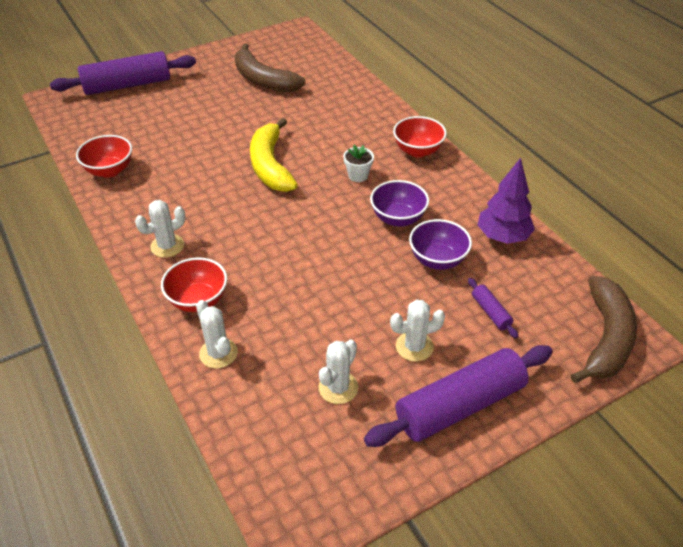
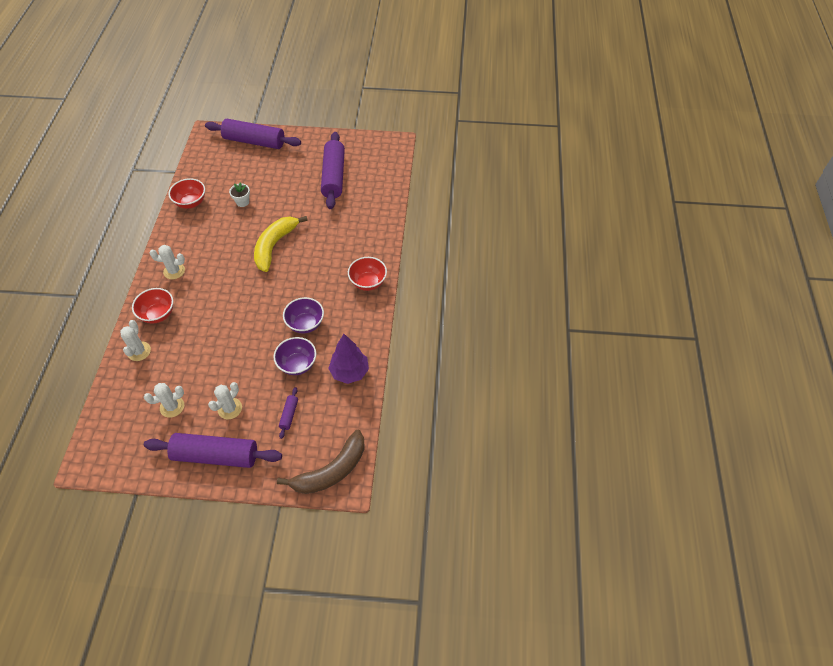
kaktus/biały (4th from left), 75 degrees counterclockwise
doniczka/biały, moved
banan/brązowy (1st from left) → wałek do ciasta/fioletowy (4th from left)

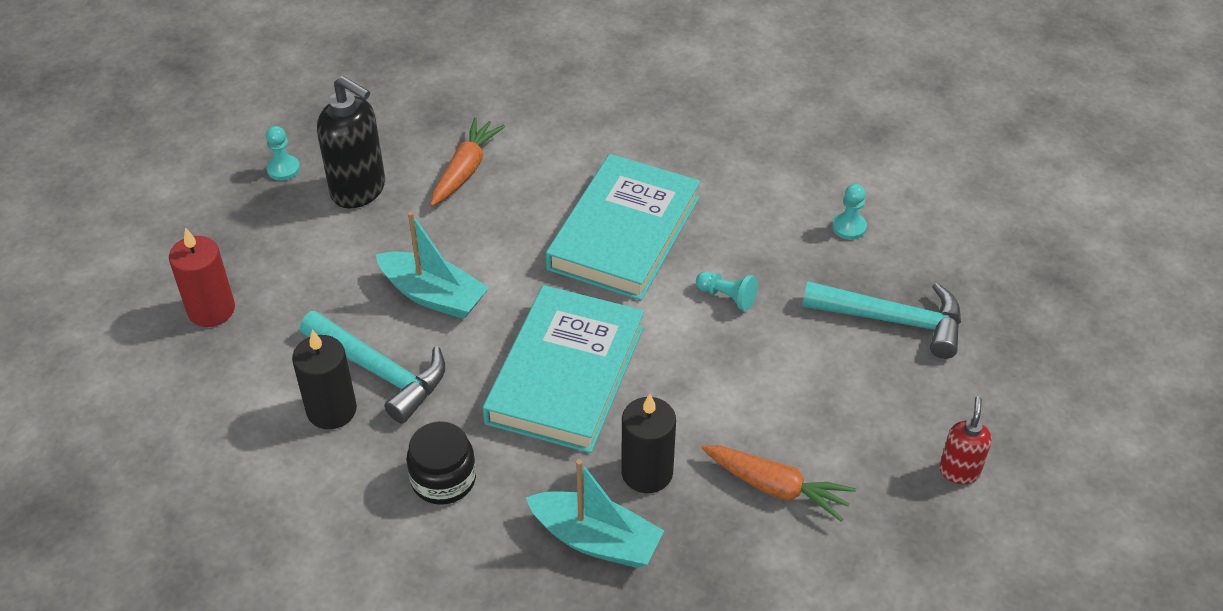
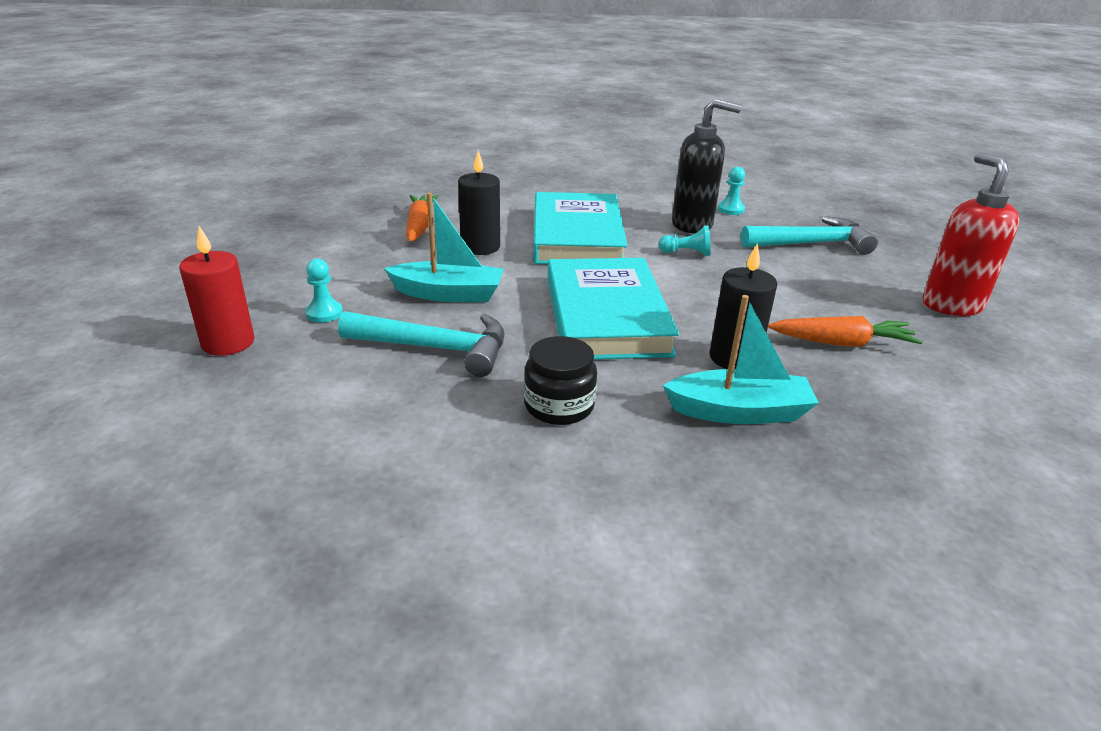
pionek/turkusowy (1st from left), moved
świeca/czarny (1st from left), moved
dozownik mydła/czarny, moved
dozownik mydła/czerwony, x1.79

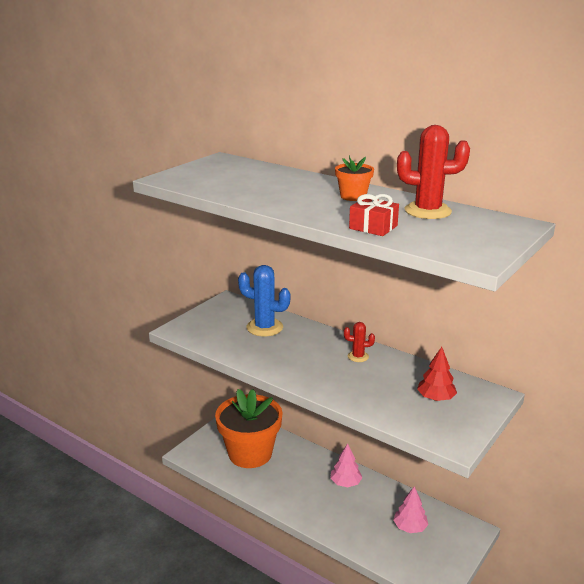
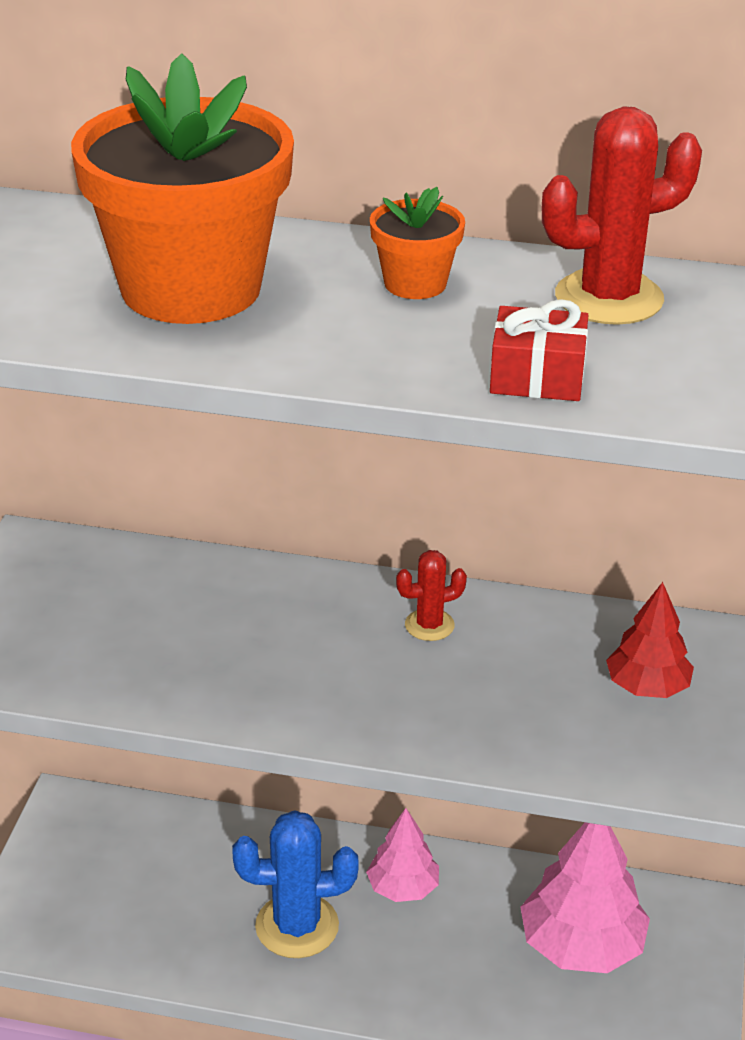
doniczka/pomarańczowy (1st from left), moved
kaktus/niebieski, moved
drzewko/różowy (2nd from left), x1.69

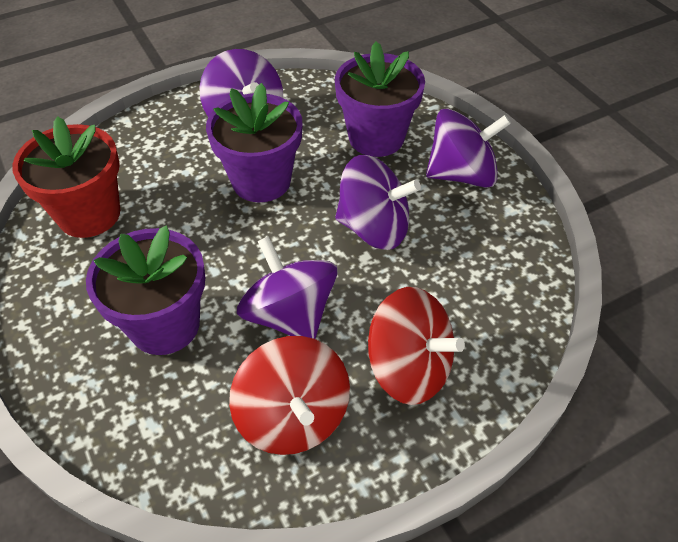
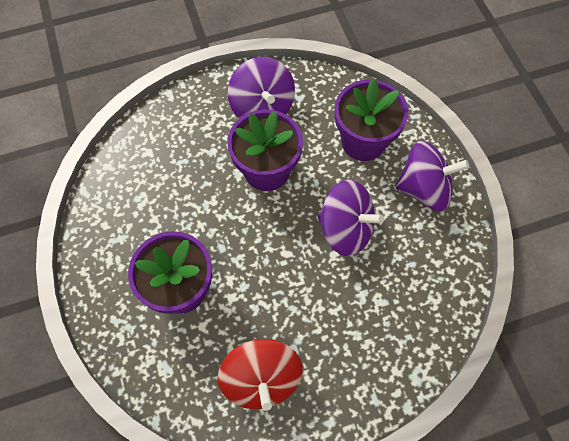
doniczka/czerwony → -
bączek/fioletowy (2nd from left) → -
bączek/czerwony (2nd from left) → -

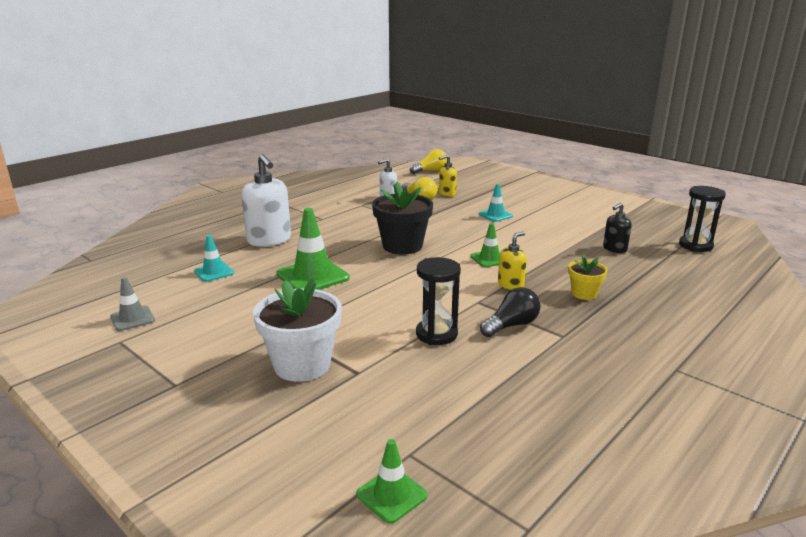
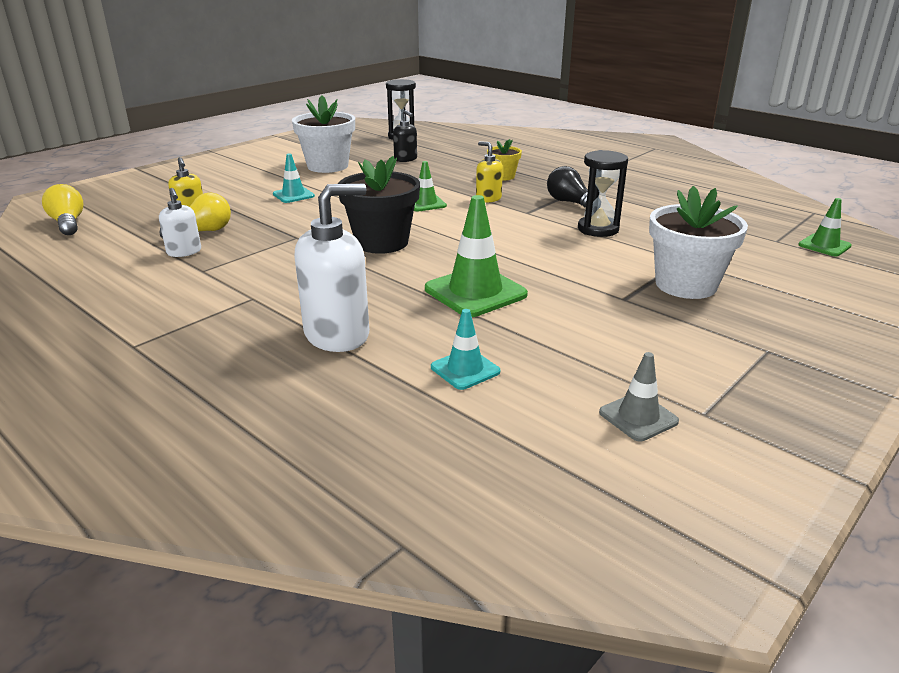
- → doniczka/biały (1st from left)

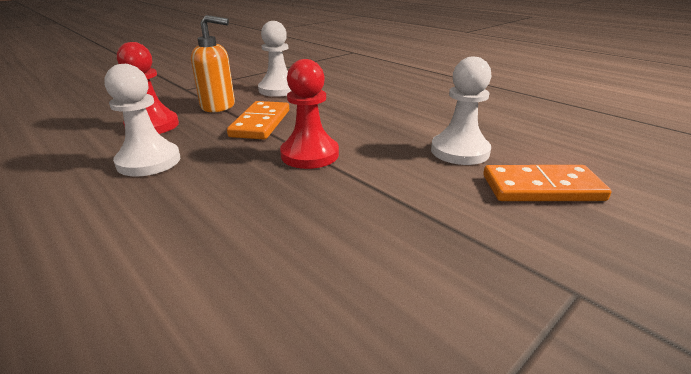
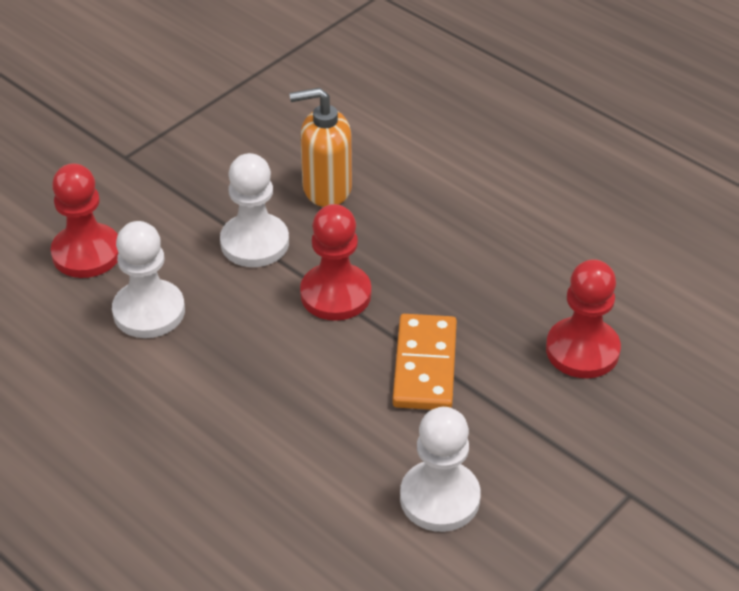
kostka domina/pomarańczowy (2nd from left) → pionek/czerwony (1st from left)
pionek/biały (1st from left in the first image) → pionek/biały (2nd from left), moved
dozownik mydła/pomarańczowy, moved

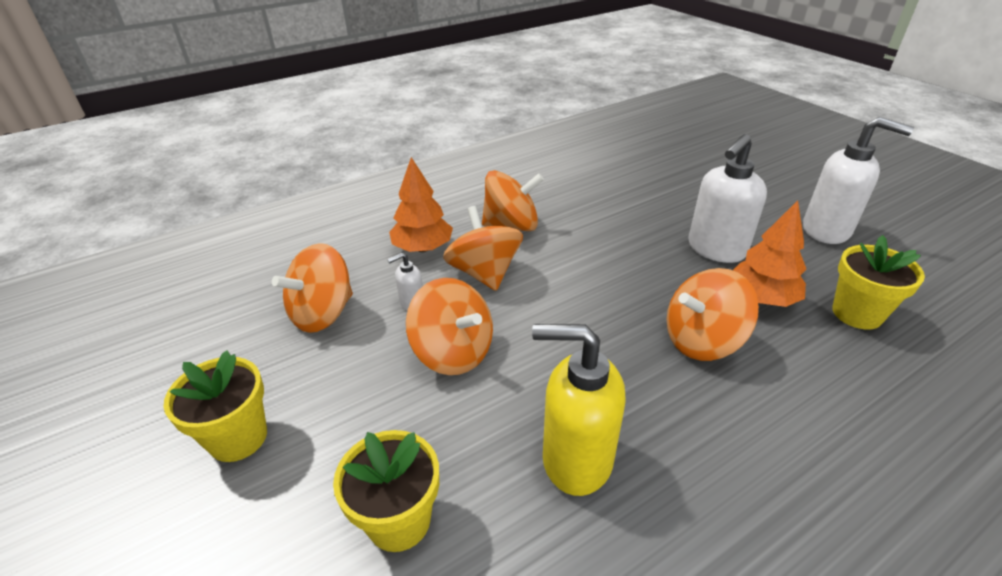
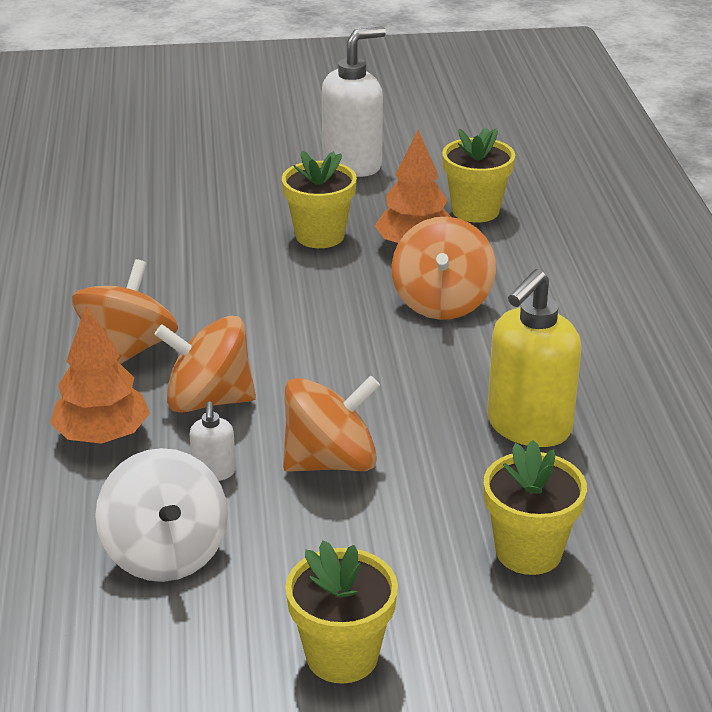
bączek/pomarańczowy (1st from left) → bączek/biały
dozownik mydła/biały (2nd from left) → doniczka/żółty (1st from left)

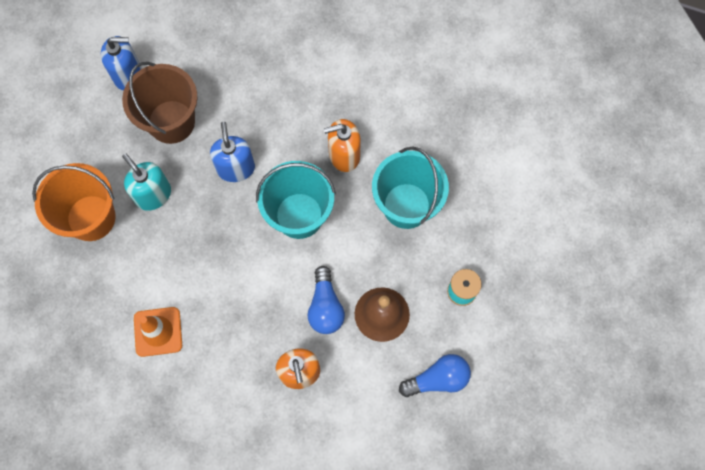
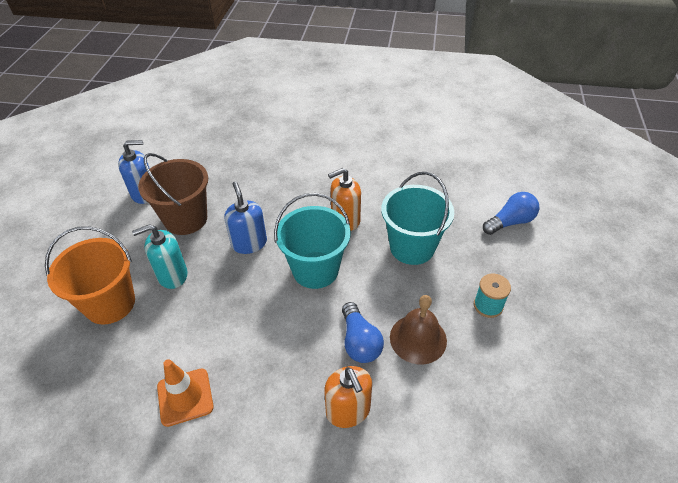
dozownik mydła/turkusowy, 60 degrees counterclockwise
żarówka/niebieski (2nd from left), moved

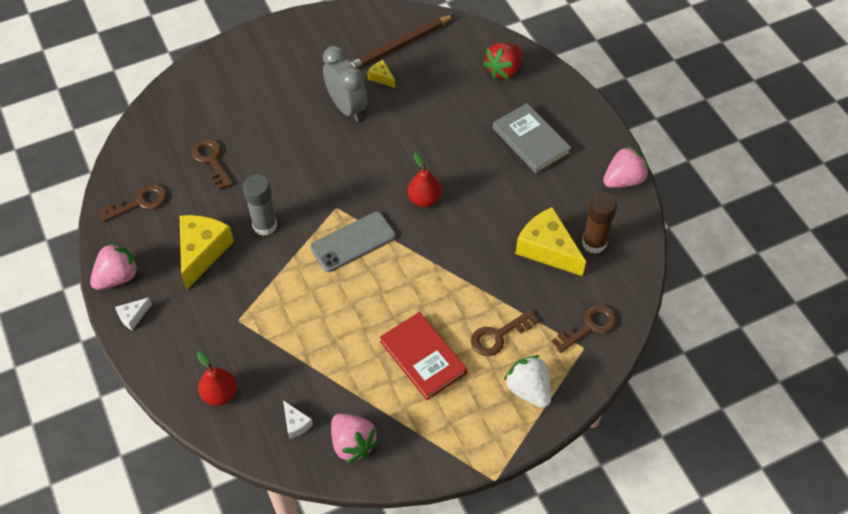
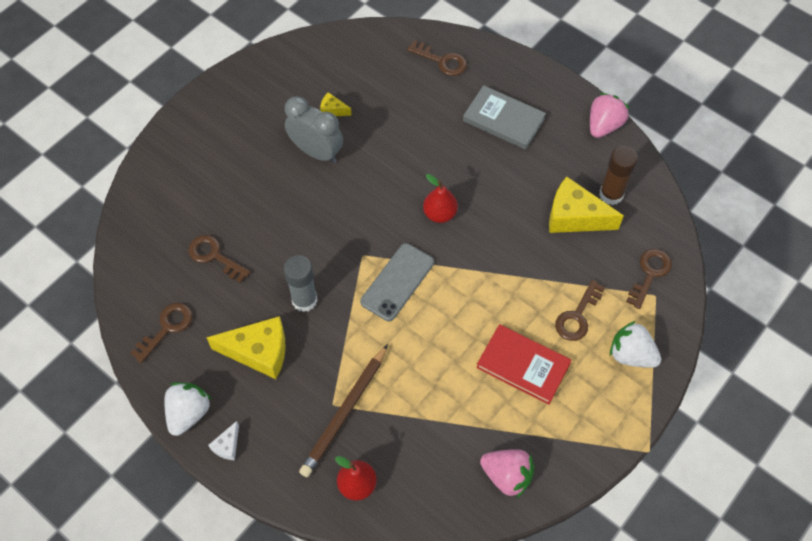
truskawka/różowy (1st from left) → truskawka/biały (1st from left)
ser/żółty (1st from left), 105 degrees clockwise
ołówek/brązowy, moved
truskawka/czerwony → klucz/brązowy (3rd from left)
ser/biały (2nd from left) → -

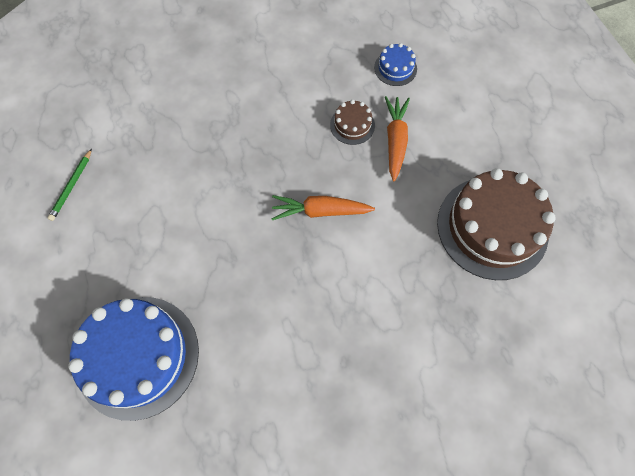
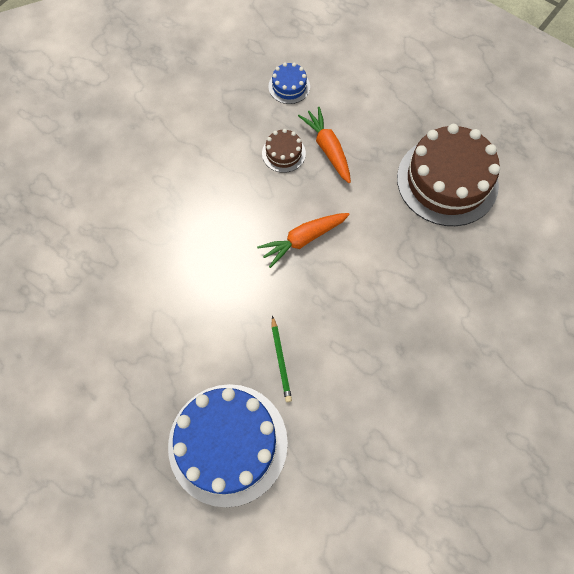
ołówek/zielony, moved

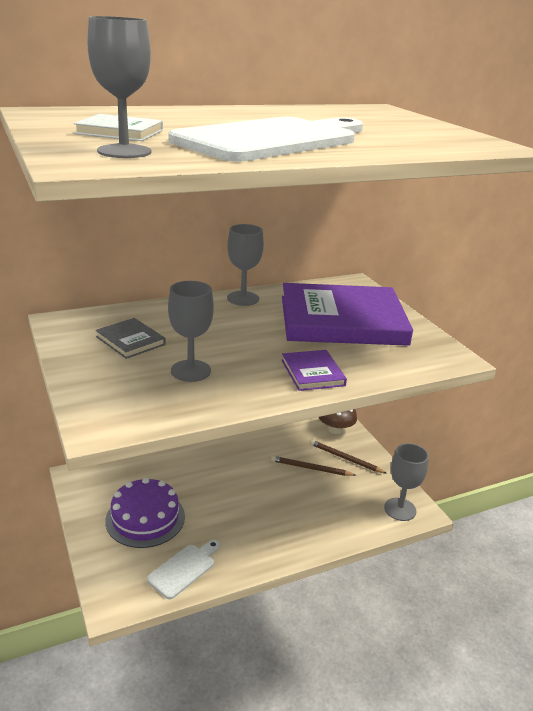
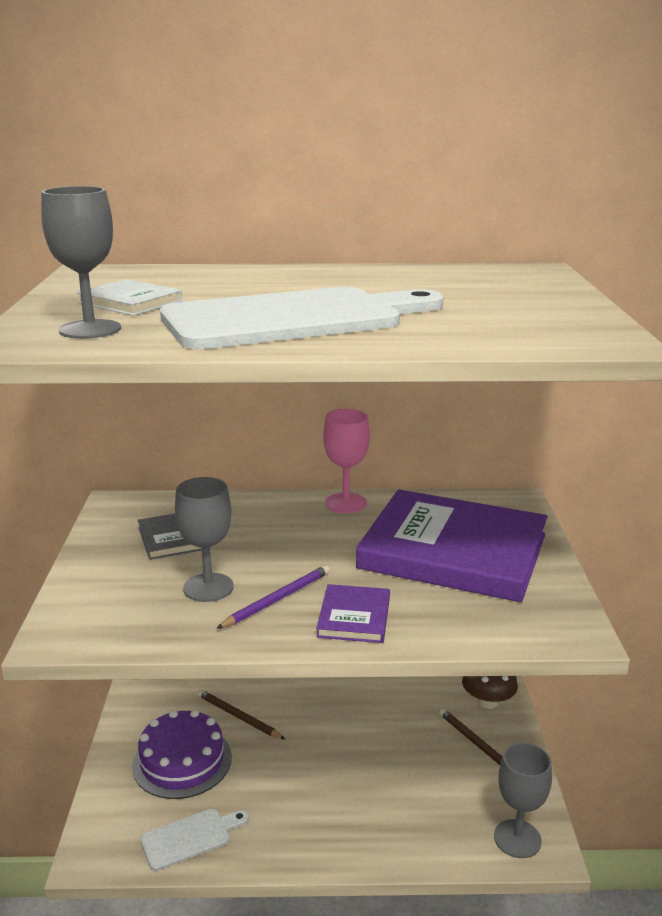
ołówek/brązowy (1st from left), moved
- → ołówek/fioletowy
kielich/szary (3rd from left) → kielich/różowy

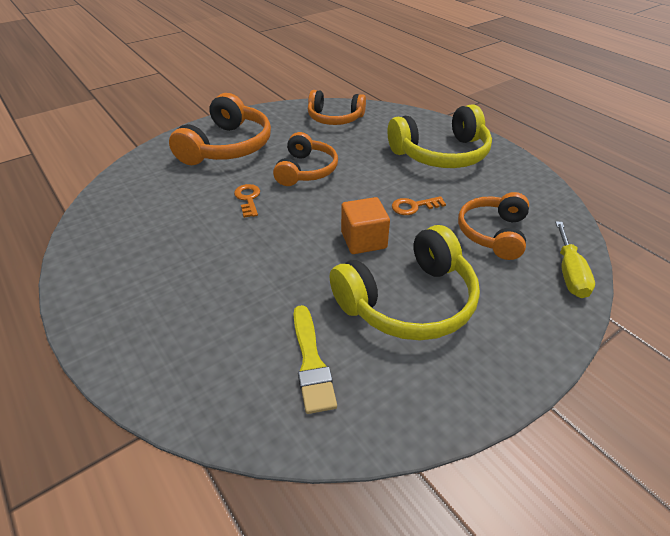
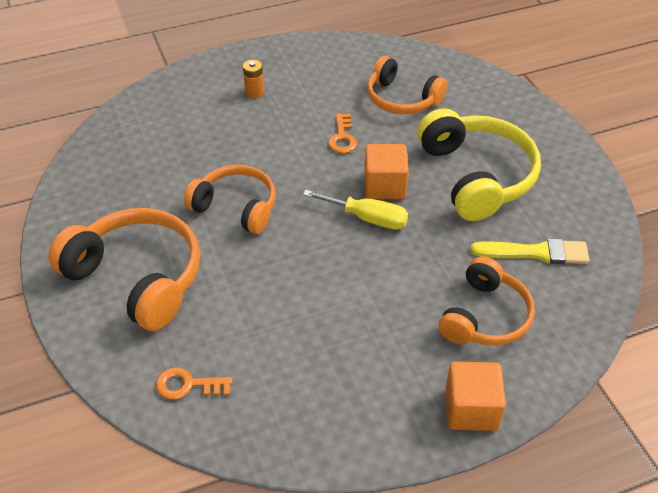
klucz/pomarańczowy (1st from left), moved
słuchawki/żółty (2nd from left) → bateria/pomarańczowy
śrubokręt/żółty, moved
słuchawki/pomarańczowy (3rd from left in the first image) → słuchawki/pomarańczowy (4th from left), moved
- → sześcian/pomarańczowy (2nd from left)

